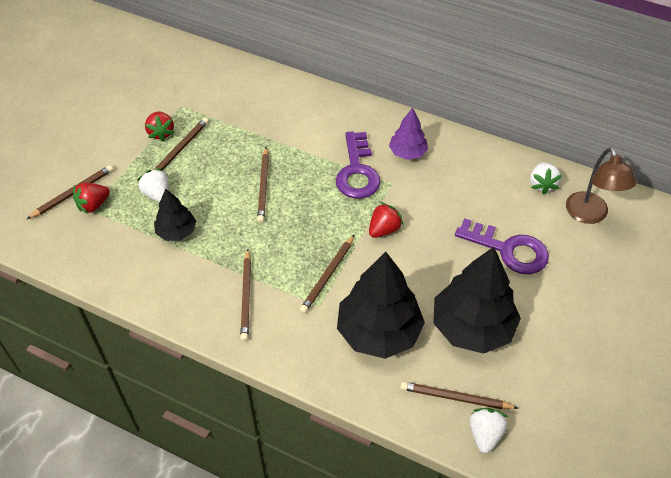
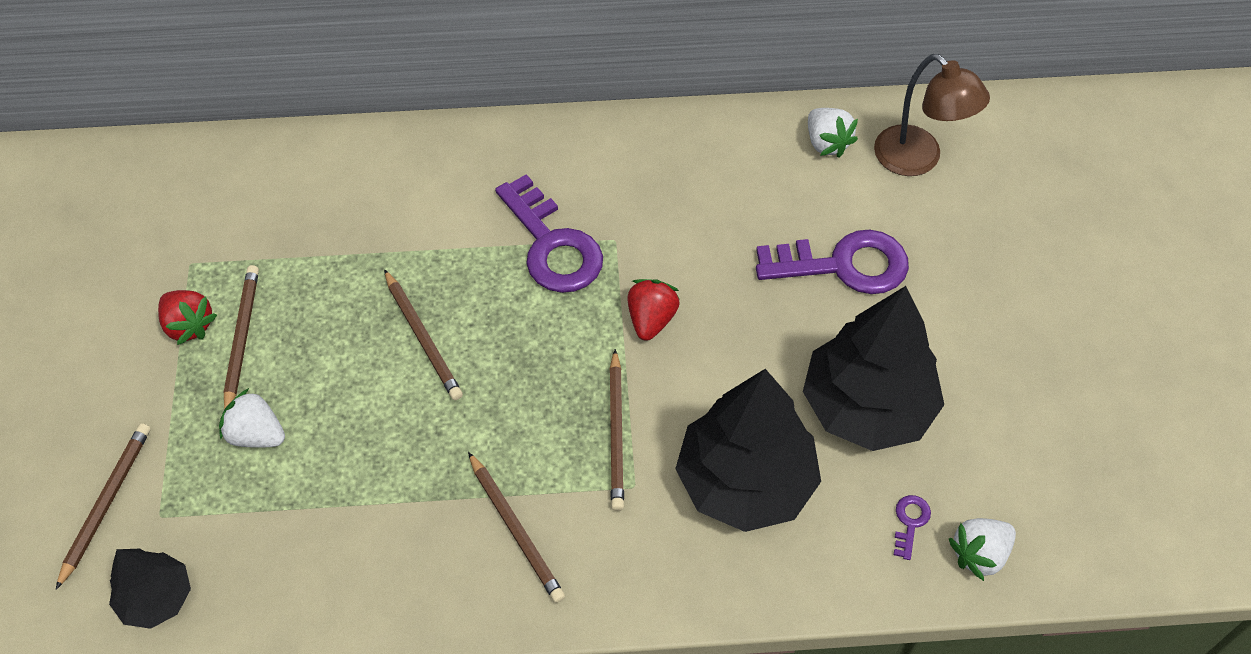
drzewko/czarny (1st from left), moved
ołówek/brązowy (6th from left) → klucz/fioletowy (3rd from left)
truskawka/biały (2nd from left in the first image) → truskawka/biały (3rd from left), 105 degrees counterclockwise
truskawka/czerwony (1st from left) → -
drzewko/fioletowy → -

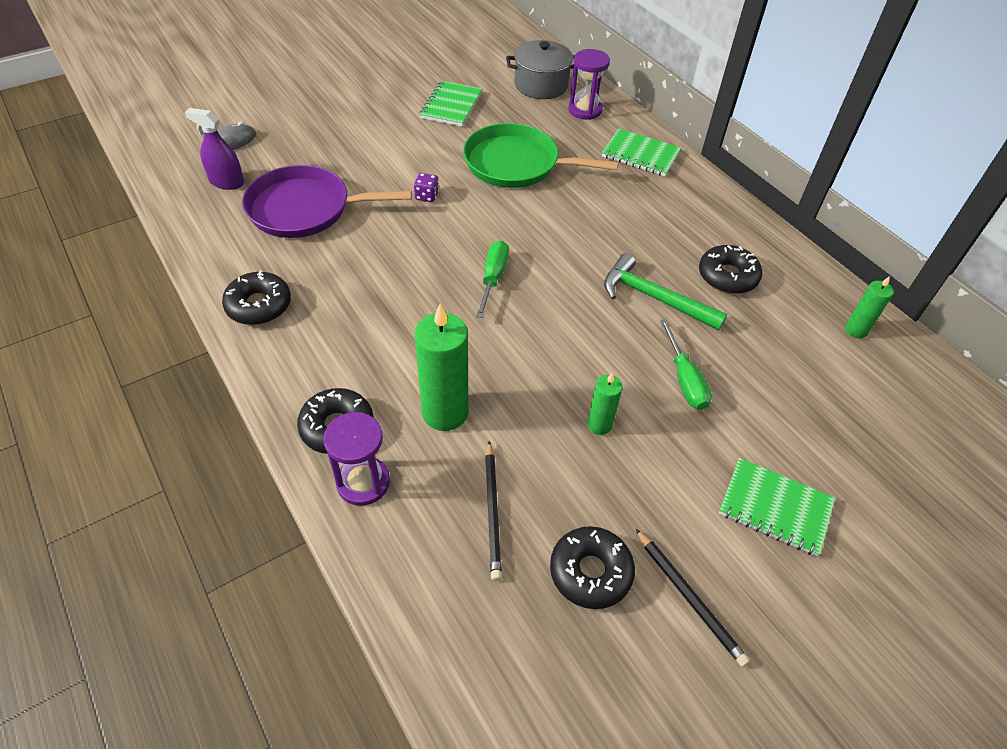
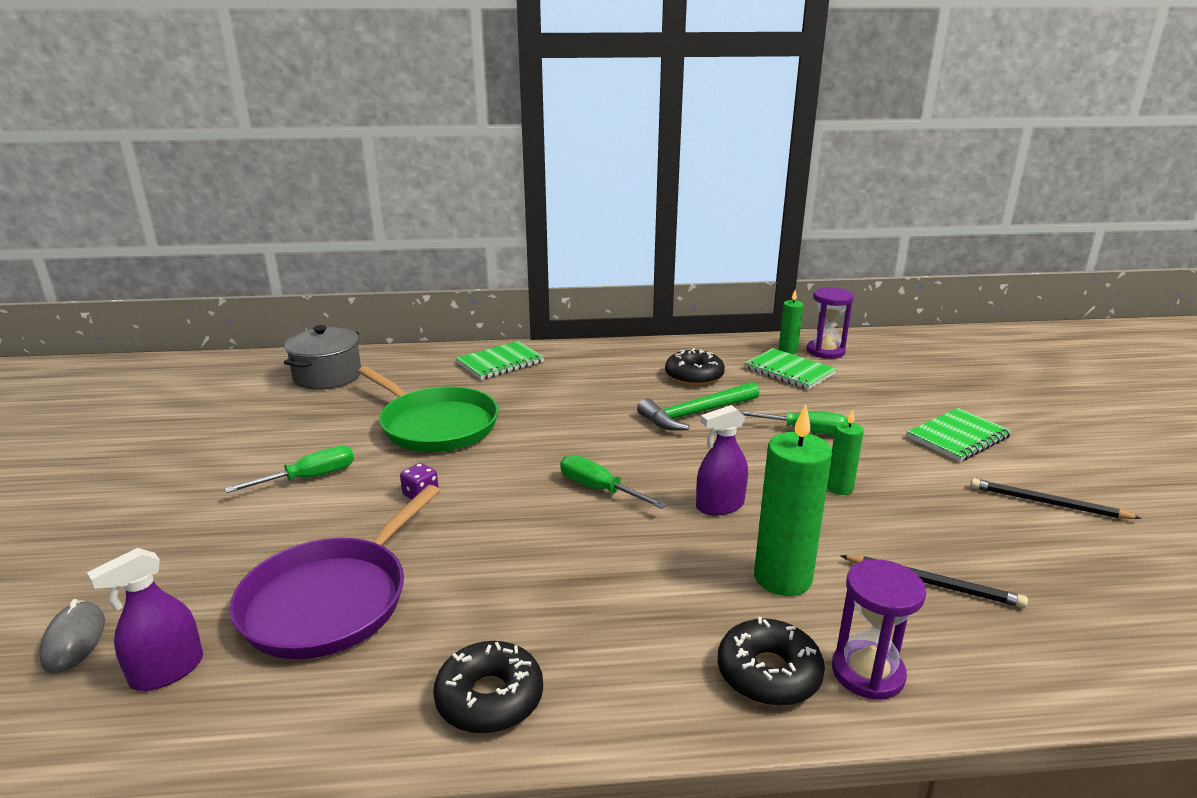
- → śrubokręt/zielony (1st from left)
patelnia/zielony, 90 degrees counterclockwise
- → spryskiwacz/fioletowy (2nd from left)
zeszyt/zielony (1st from left in the first image) → zeszyt/zielony (2nd from left), moved
klepsydra/fioletowy (2nd from left in the first image) → klepsydra/fioletowy (1st from left), moved
ołówek/czarny (2nd from left), 150 degrees counterclockwise
donut/czarny (3rd from left) → -

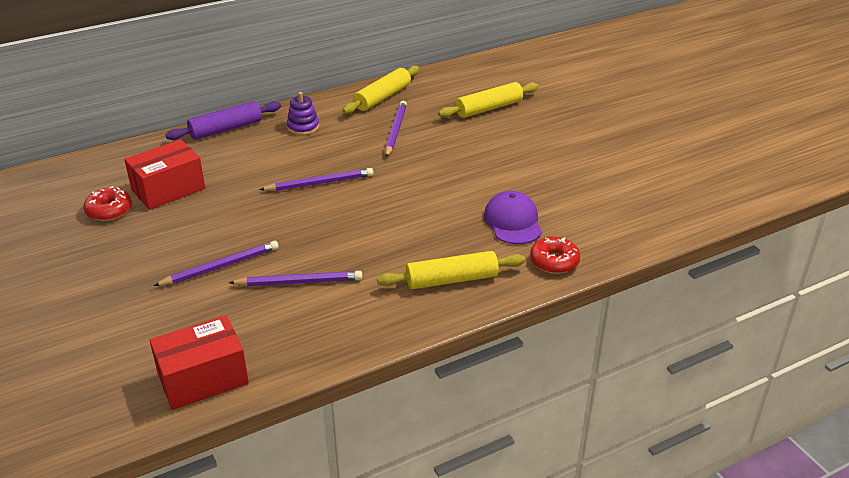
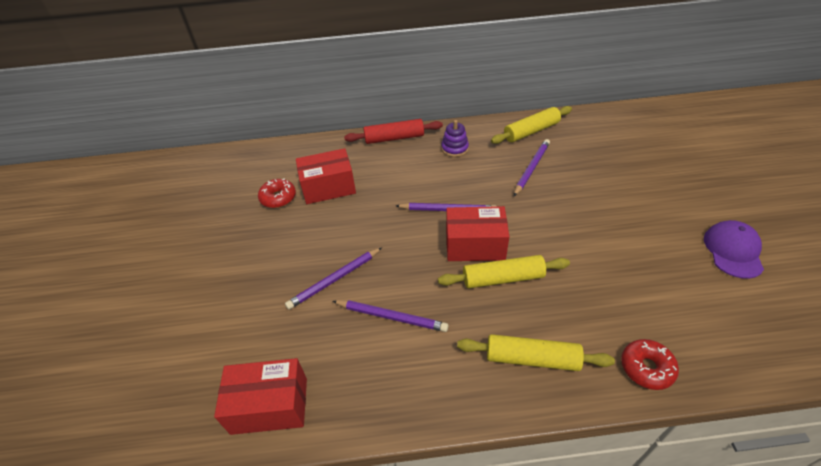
ołówek/fioletowy (1st from left), 150 degrees clockwise
wałek do ciasta/fioletowy → wałek do ciasta/czerwony
wałek do ciasta/żółty (3rd from left in the first image) → wałek do ciasta/żółty (1st from left), moved
- → pudełko/czerwony (3rd from left)
czapka/fioletowy, moved

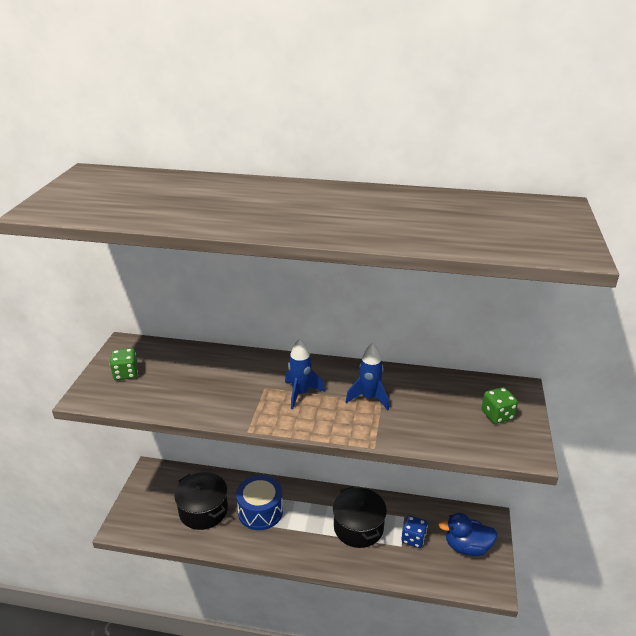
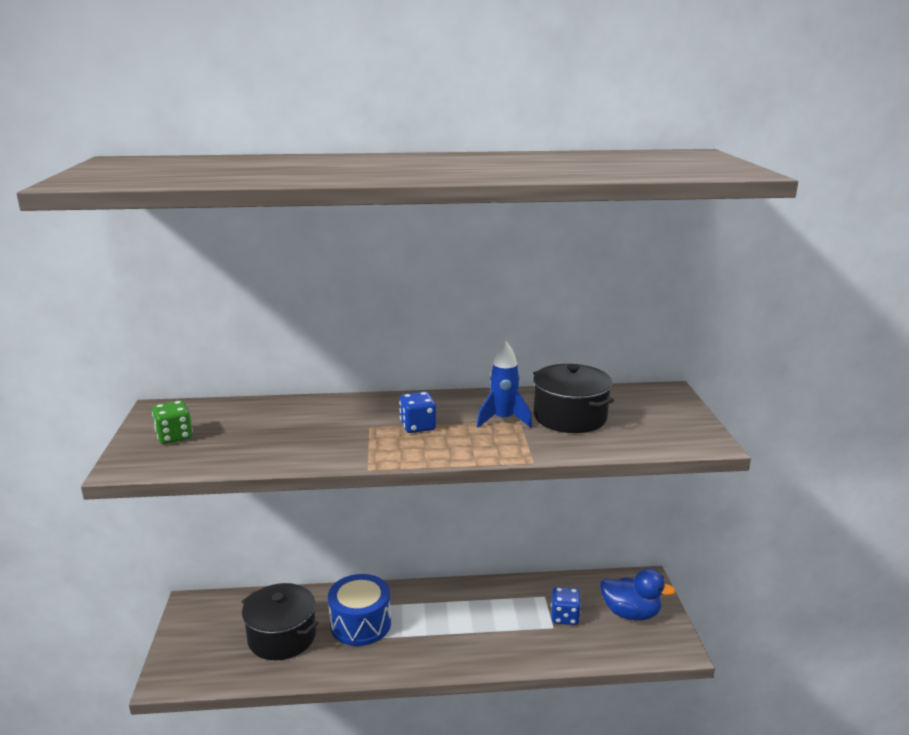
rakieta/niebieski (1st from left) → kostka do gry/niebieski (1st from left)
garnek/czarny (2nd from left), moved
kaczka/niebieski, 150 degrees counterclockwise
kostka do gry/zielony (2nd from left) → -

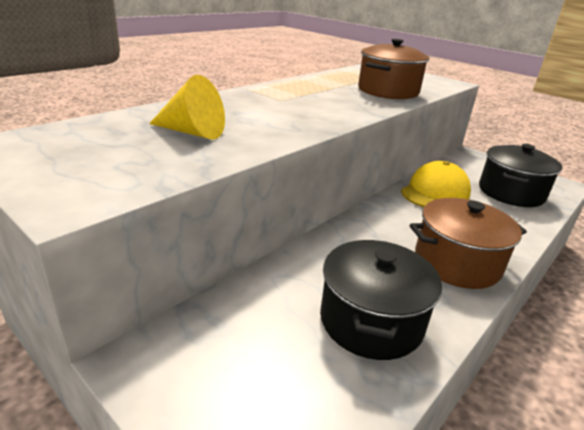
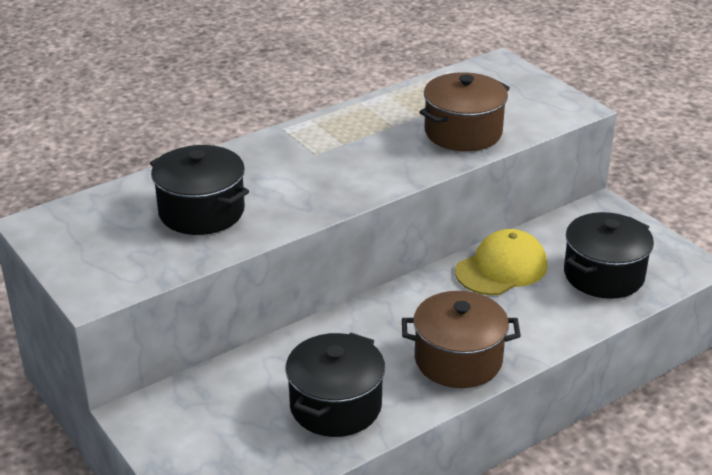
stożek/żółty → garnek/czarny (1st from left)

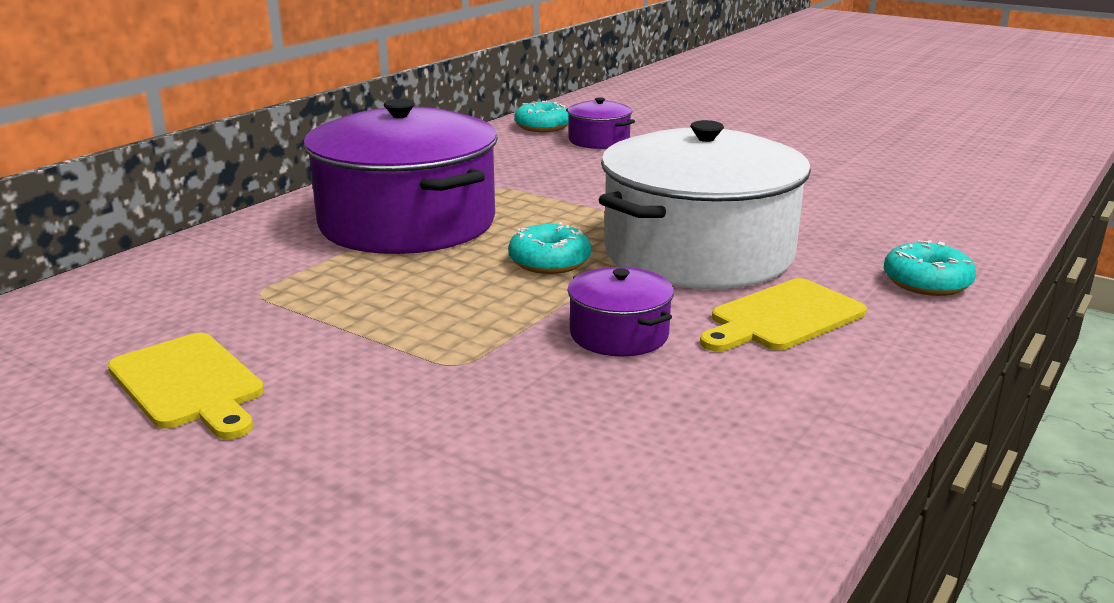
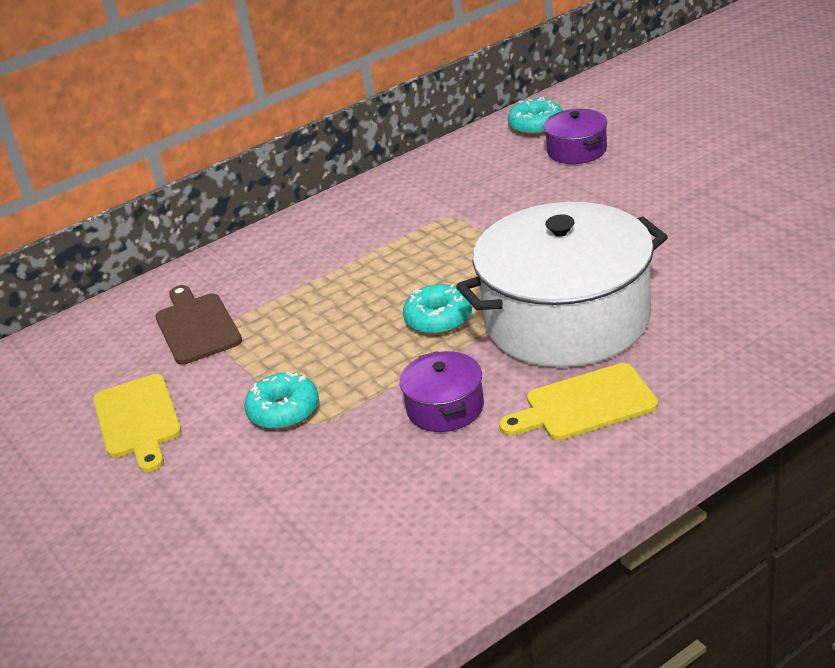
- → deska do krojenia/brązowy
donut/turkusowy (3rd from left in the first image) → donut/turkusowy (1st from left), moved
garnek/fioletowy (1st from left) → -

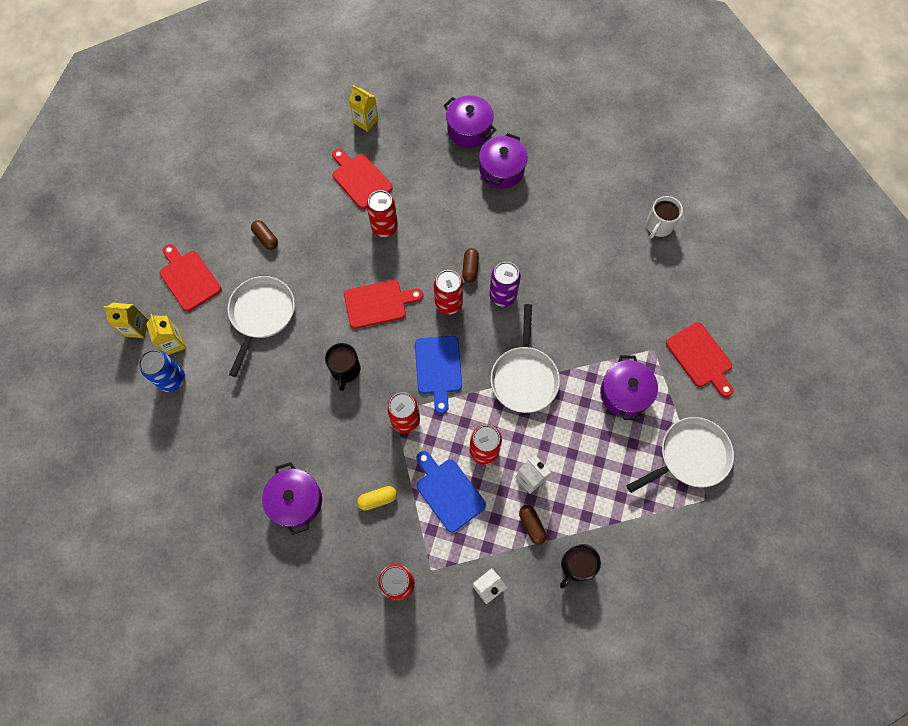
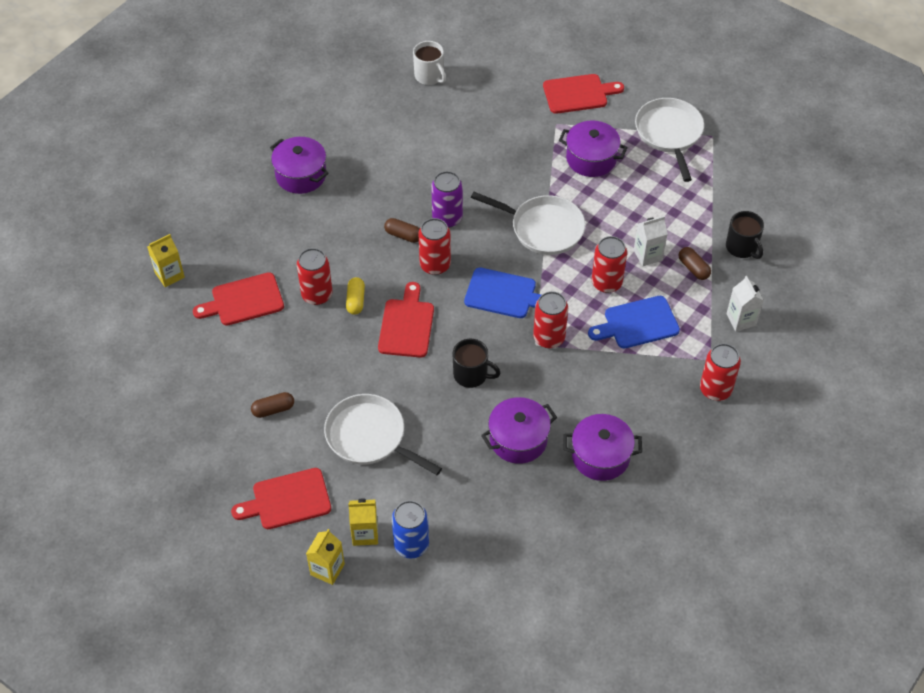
kapsułka/żółty, moved
garnek/fioletowy (2nd from left), moved
kapsułka/brązowy (3rd from left), 60 degrees clockwise

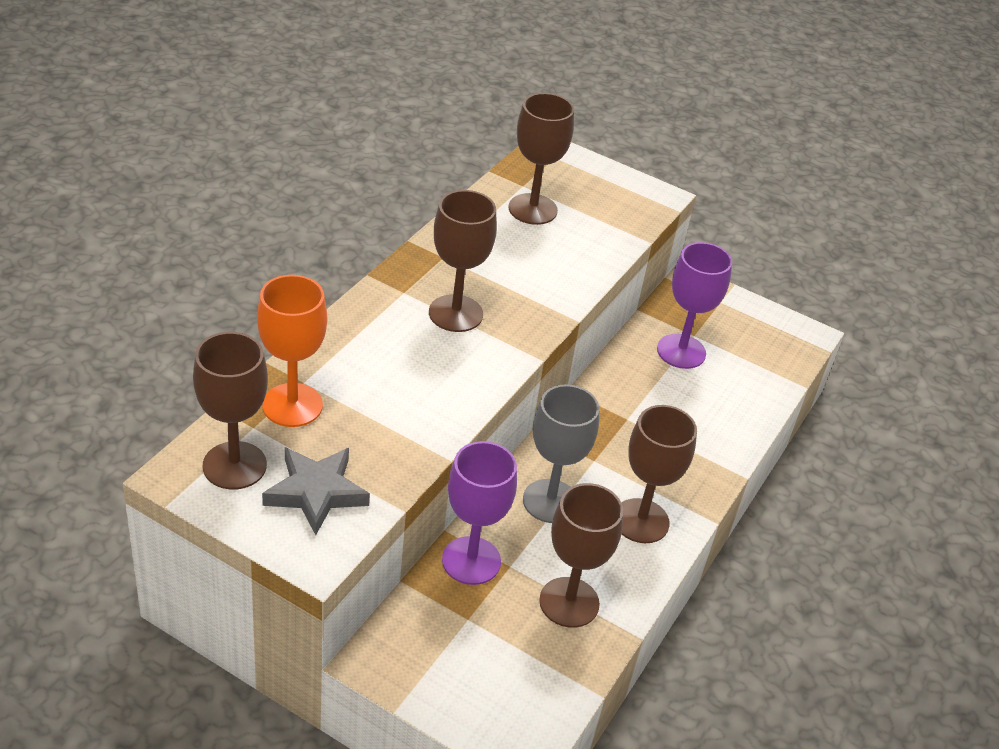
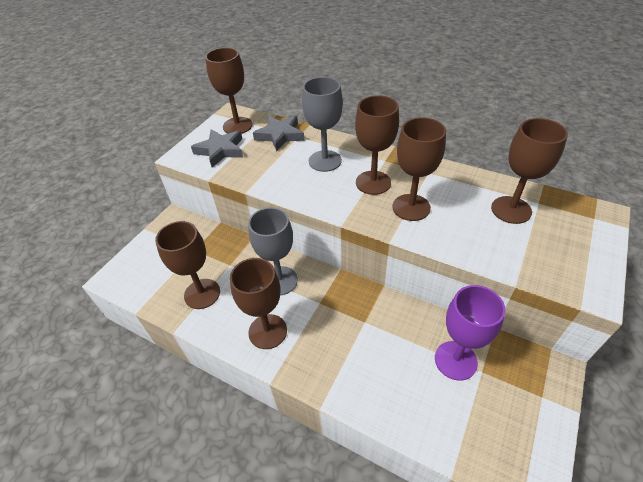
kielich/pomarańczowy → gwiazda/szary (2nd from left)
- → kielich/szary (2nd from left)
- → kielich/brązowy (5th from left)
kielich/fioletowy (1st from left) → -

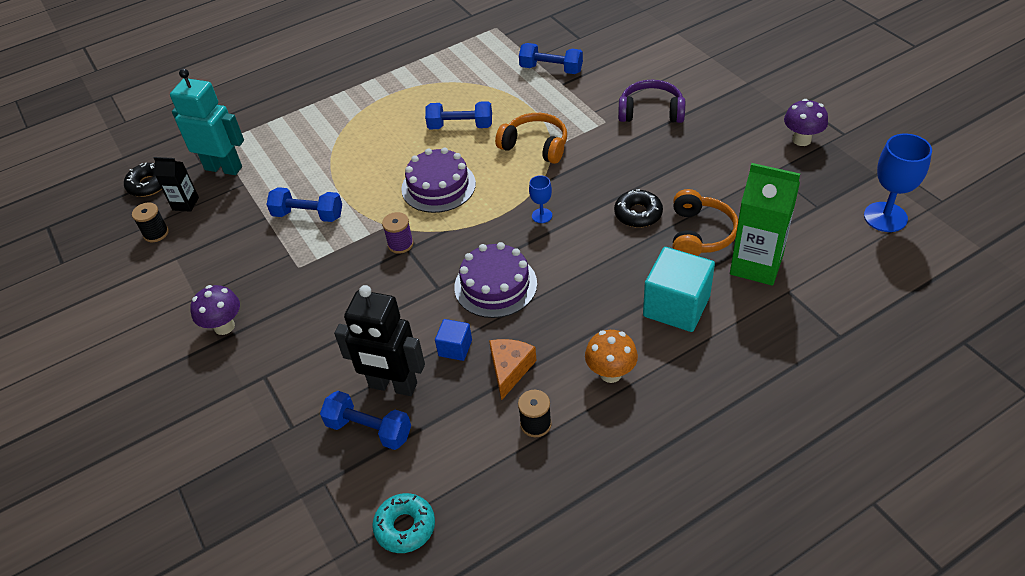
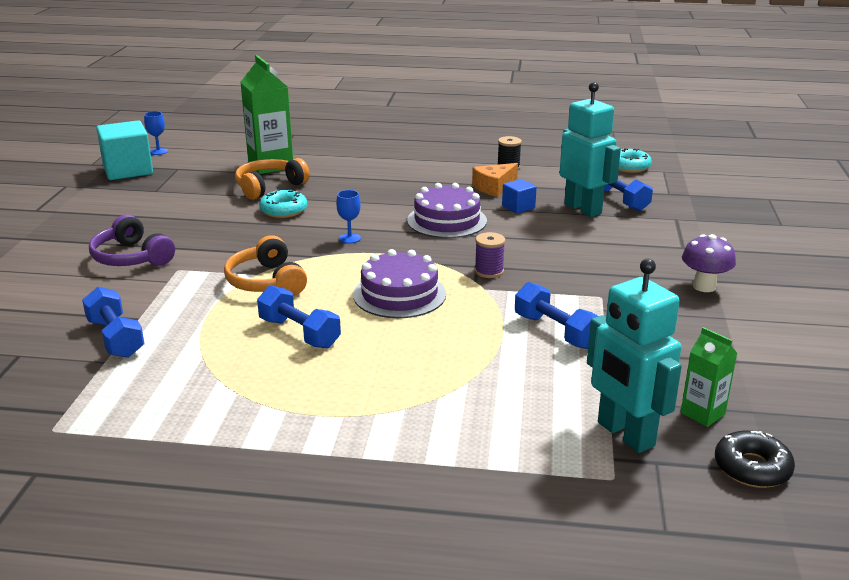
sześcian/turkusowy, moved
kielich/niebieski (2nd from left in the first image) → kielich/niebieski (1st from left), x0.52
donut/czarny (2nd from left) → donut/turkusowy (1st from left)
robot/czarny → robot/turkusowy (1st from left)
karton mleka/czarny → karton mleka/zielony (2nd from left)
szpulka/czarny (1st from left) → -
grzyb/pomarańczowy → -
grzyb/fioletowy (2nd from left) → -

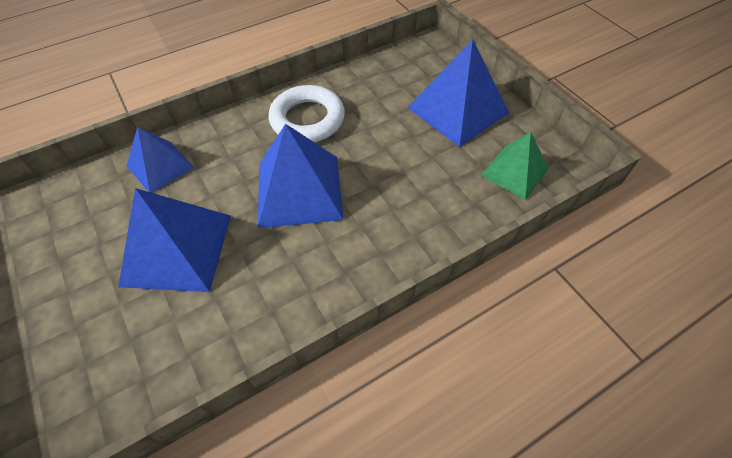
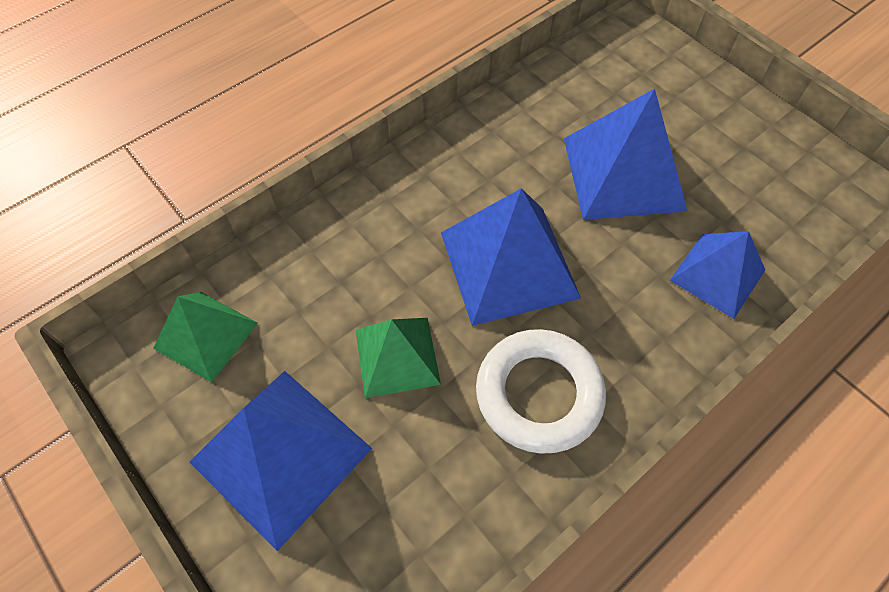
- → piramida/zielony (2nd from left)

